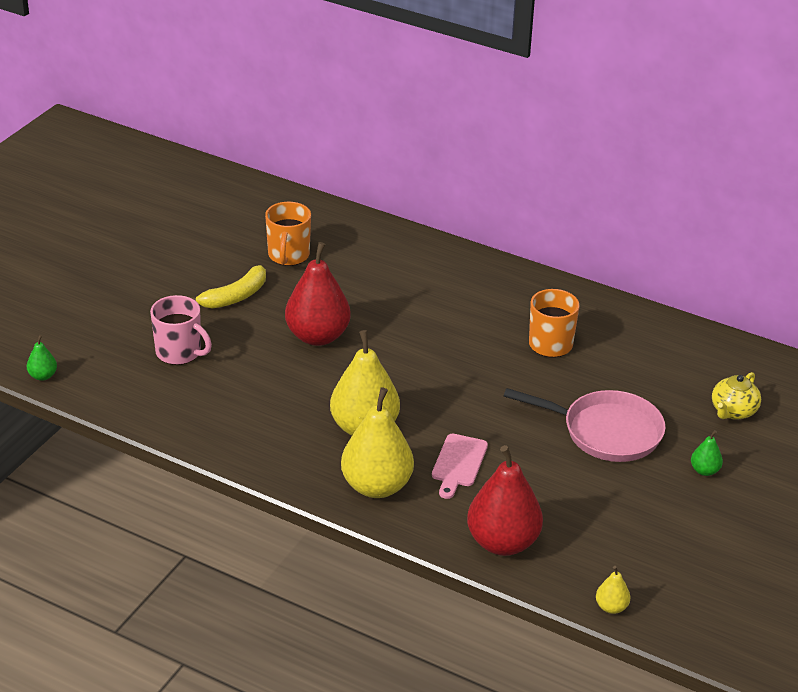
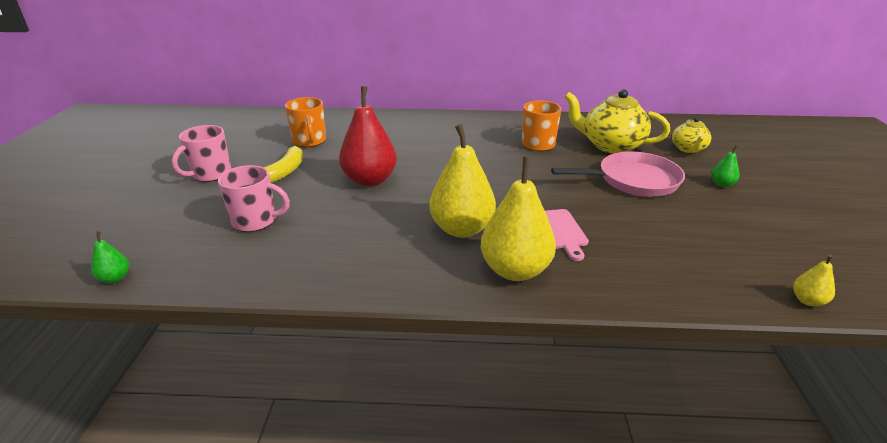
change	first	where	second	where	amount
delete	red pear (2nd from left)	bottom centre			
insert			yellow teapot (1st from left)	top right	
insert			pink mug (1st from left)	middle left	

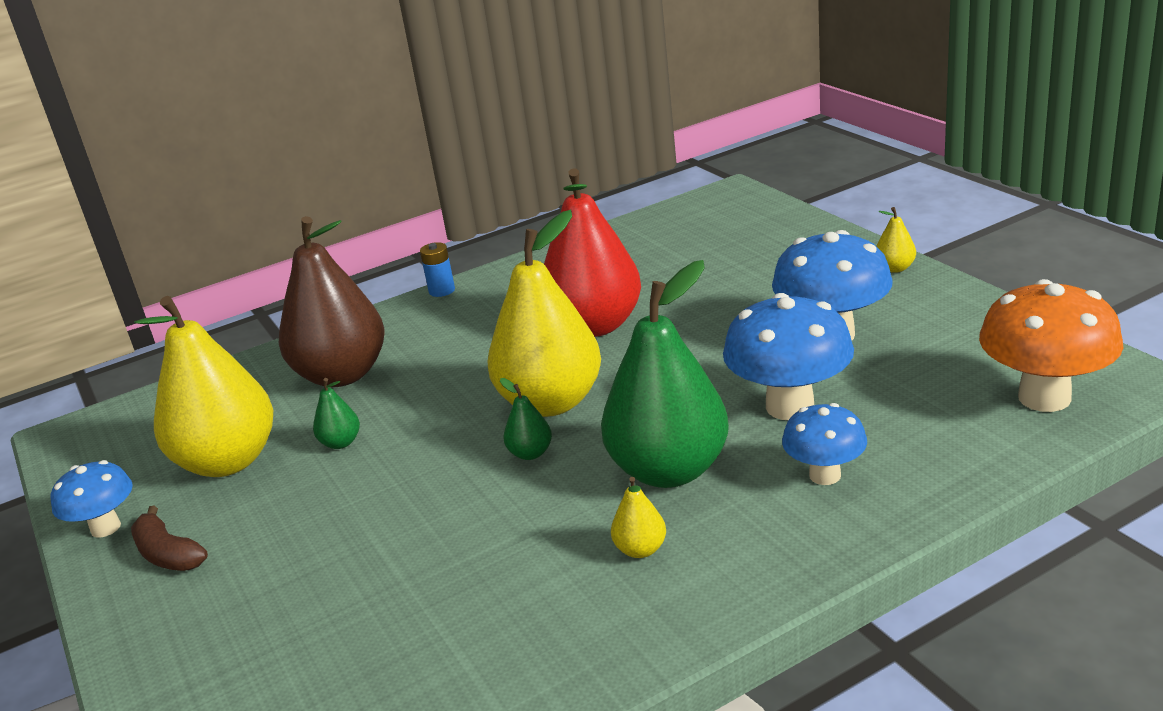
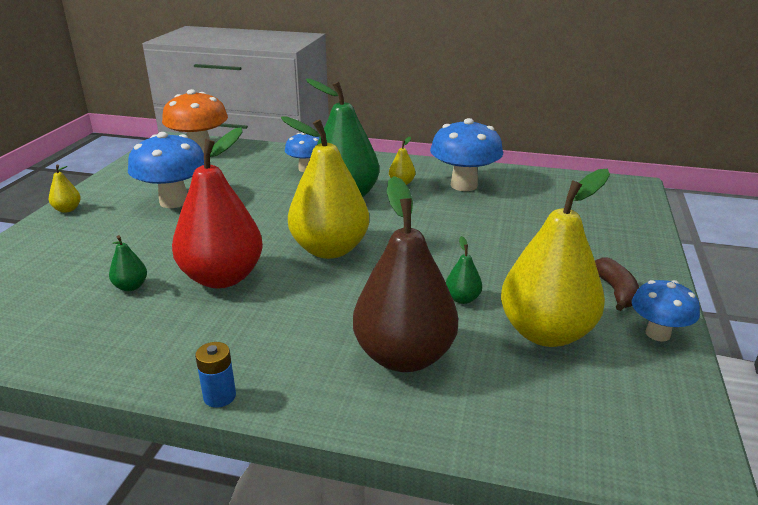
change	first	where	second	where	amount
move	blue mushroom (2nd from left in the first image)	middle right	blue mushroom (3rd from left)	top centre	
move	green pear (2nd from left in the first image)	centre	green pear (1st from left)	middle left	

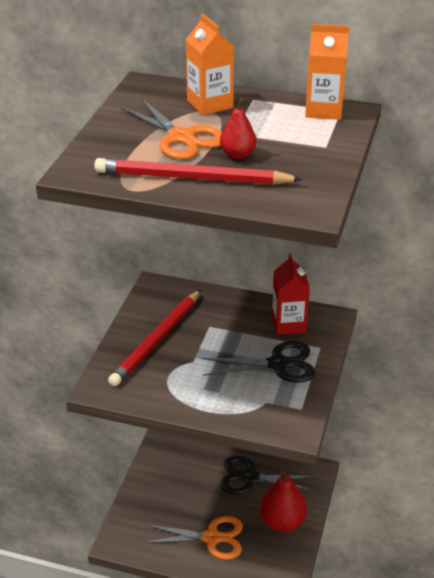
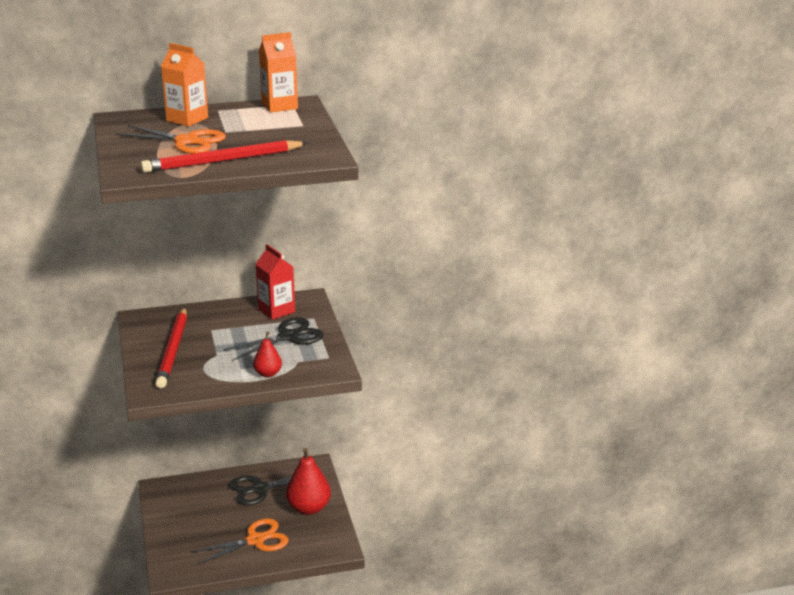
change	first	where	second	where	amount
move	red pear (1st from left)	top centre		centre	

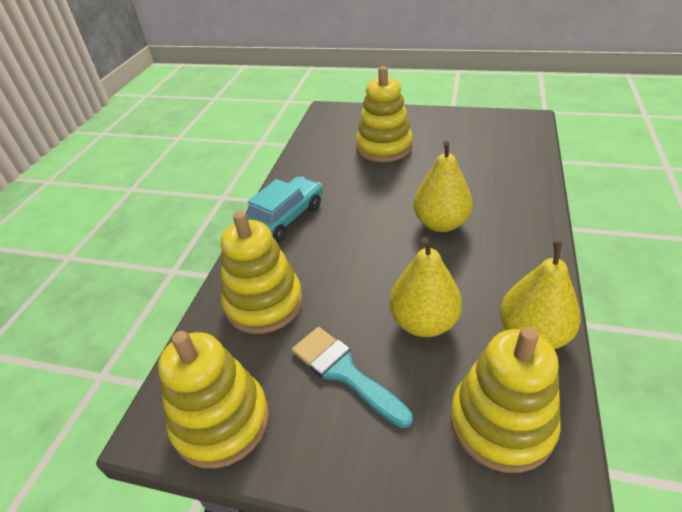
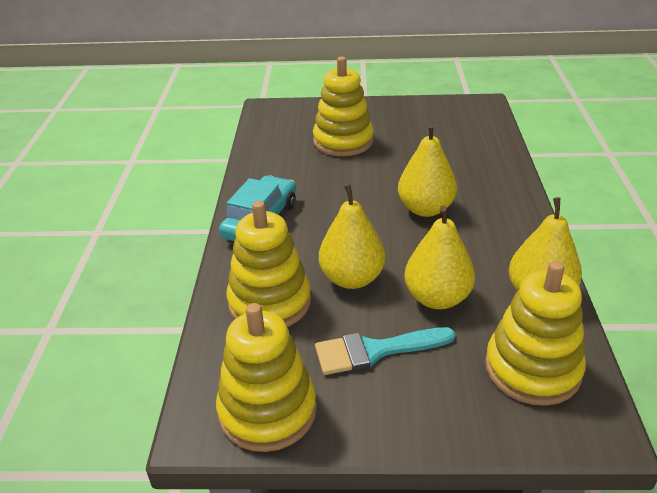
change	first	where	second	where	amount
rotate	turquoise brush	bottom centre		bottom centre	45 degrees counterclockwise
insert			yellow pear (1st from left)	centre	

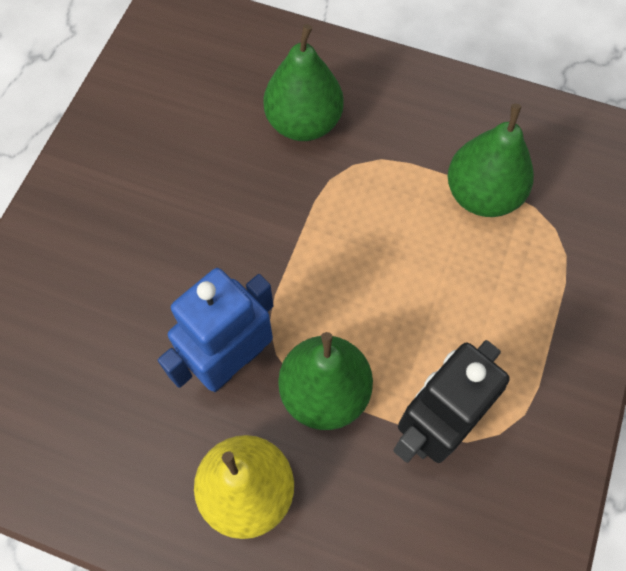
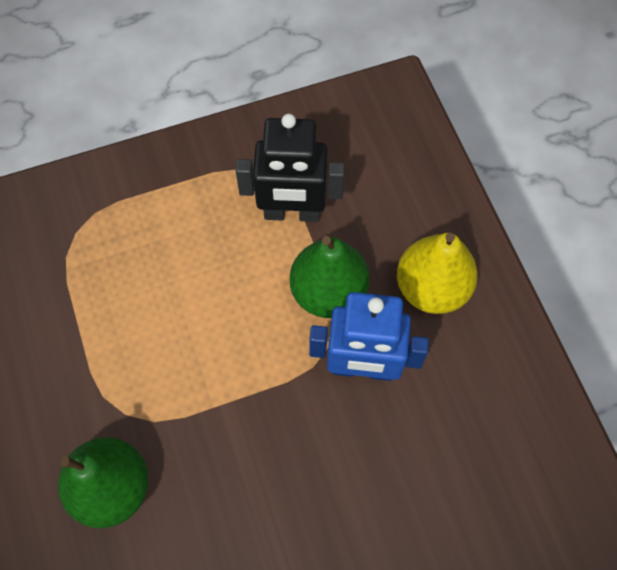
change	first	where	second	where	amount
delete	green pear (3rd from left)	top right			

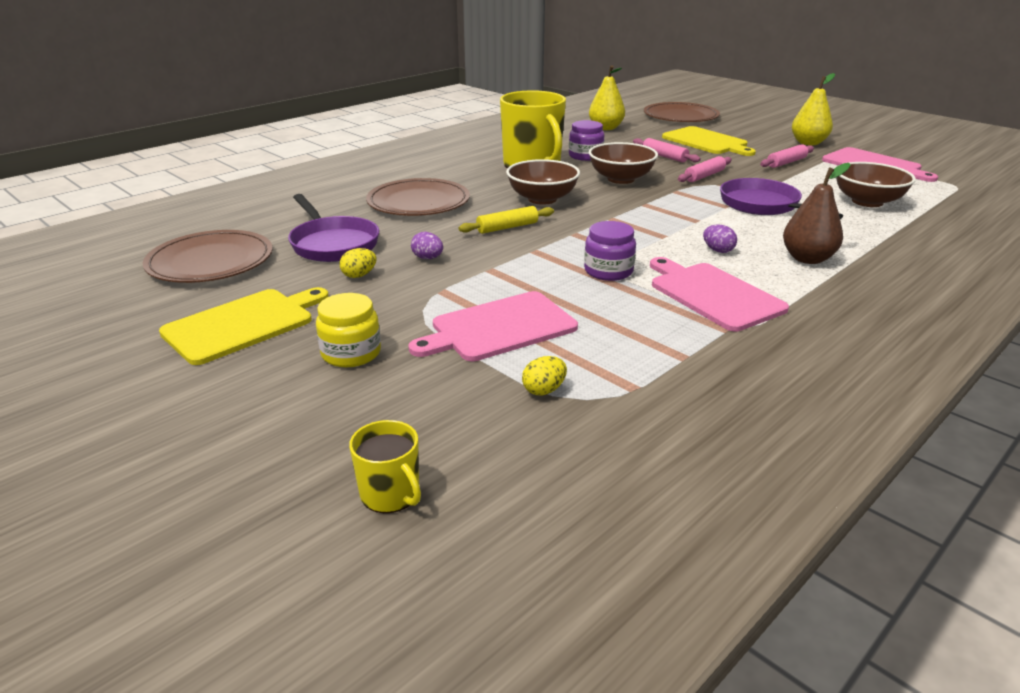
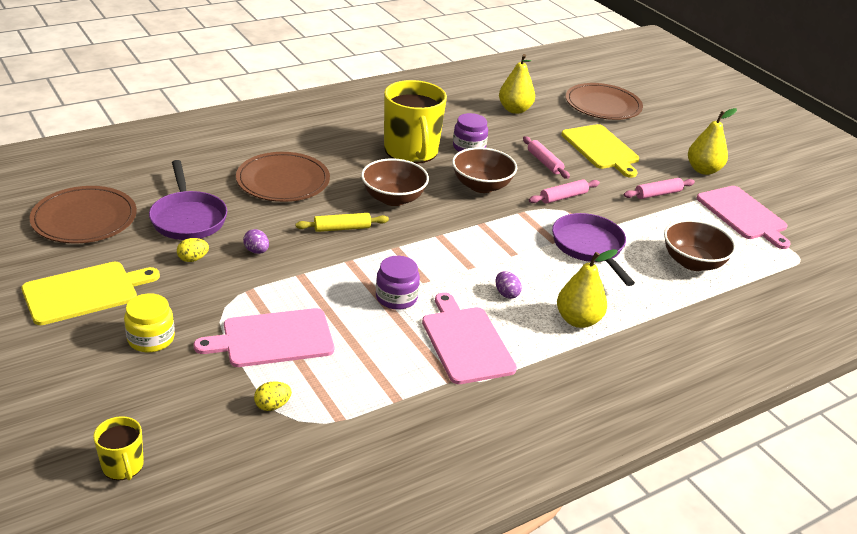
change	first	where	second	where	amount
recolor	brown pear	top right	yellow pear (2nd from left)	middle right	

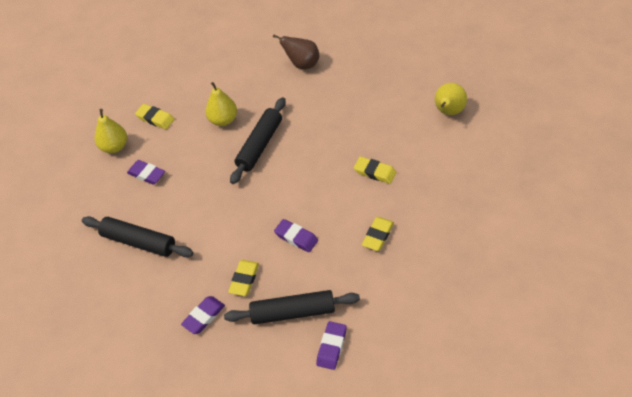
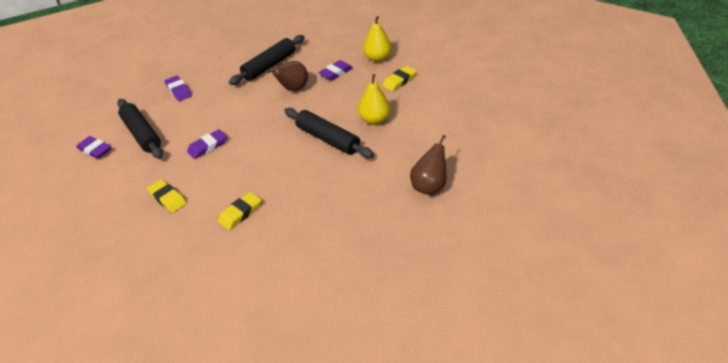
change	first	where	second	where	amount
delete	yellow pear (3rd from left)	top right			
delete	yellow eraser (2nd from left)	bottom centre			
rotate	black rolling pin (3rd from left in the first image)	bottom centre	black rolling pin (1st from left)	middle left	45 degrees counterclockwise
insert			brown pear (1st from left)	top centre	

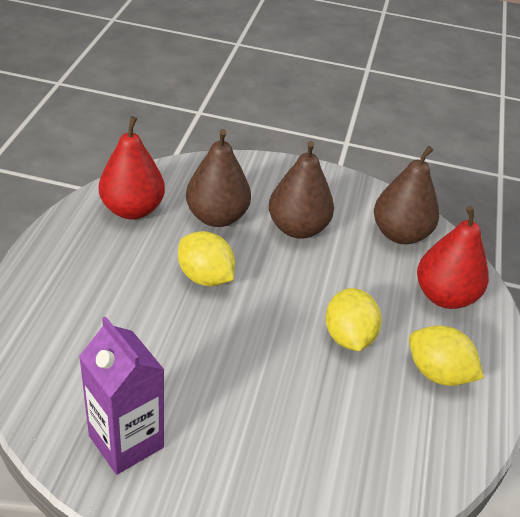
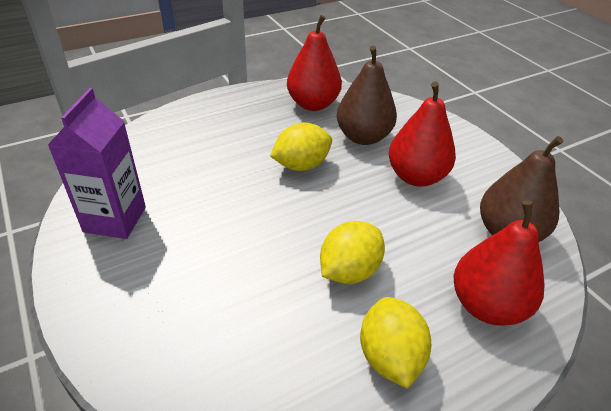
change	first	where	second	where	amount
recolor	brown pear (2nd from left)	centre	red pear (2nd from left)	top right	
rotate	yellow lemon (1st from left)	centre		centre	60 degrees clockwise

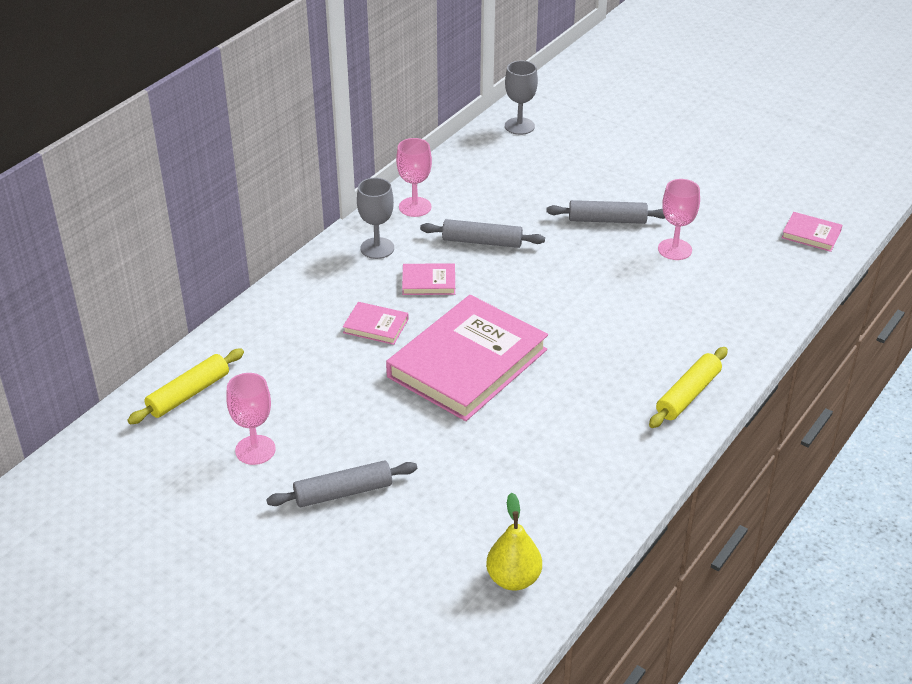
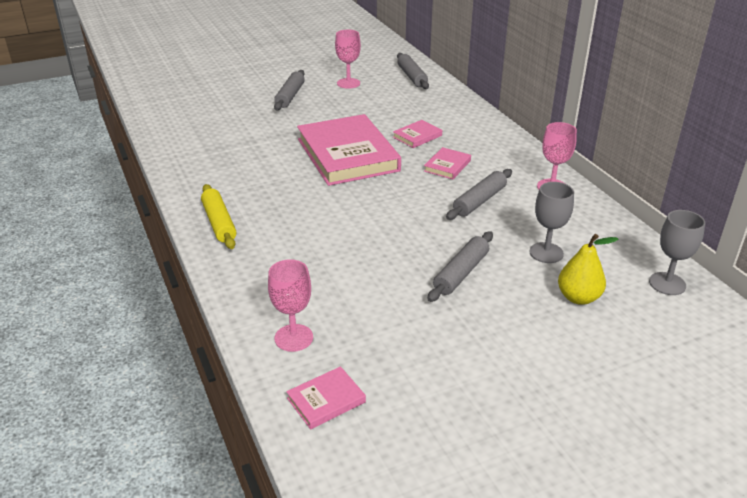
change	first	where	second	where	amount
move	grey goblet (1st from left)	top centre		middle right	
move	pink goblet (3rd from left in the first image)	top right	pink goblet (1st from left)	centre	
recolor	yellow rolling pin (1st from left)	middle left	grey rolling pin (2nd from left)	top centre	
move	yellow pear	bottom centre		middle right	

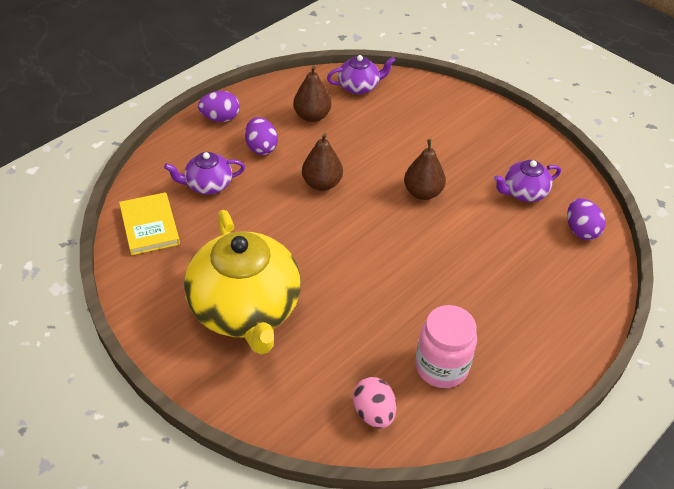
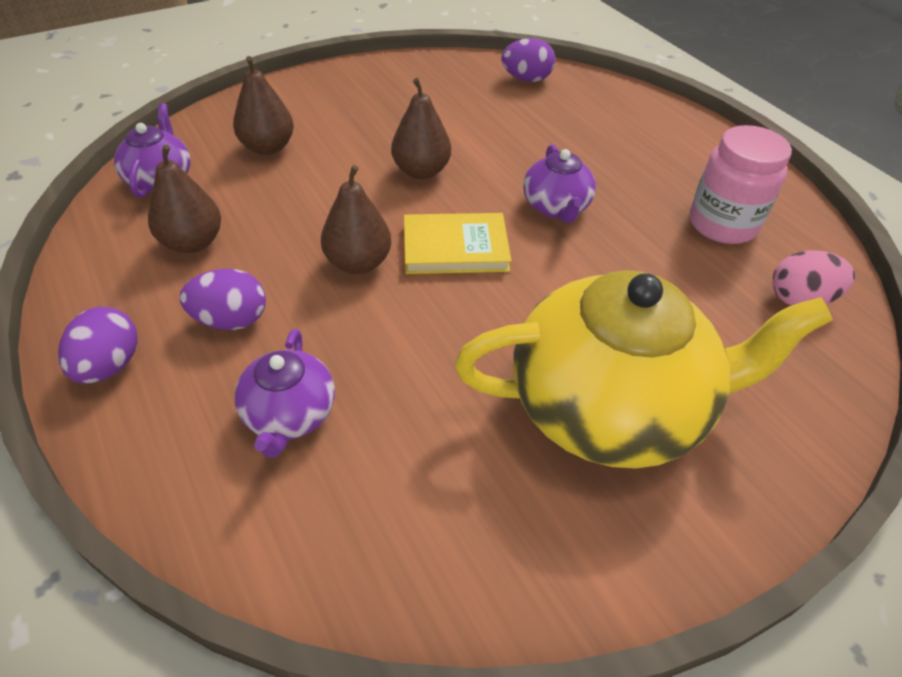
change	first	where	second	where	amount
move	purple teapot (3rd from left)	middle right		top centre	
move	yellow book	middle left		centre	
insert			brown pear (2nd from left)	top left	

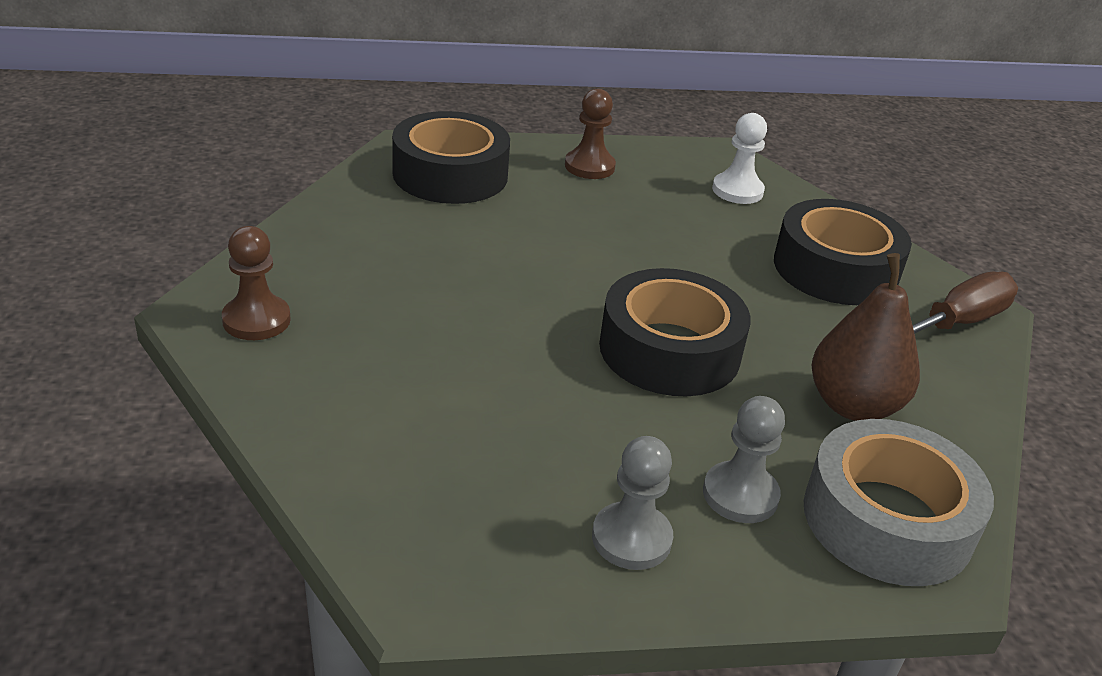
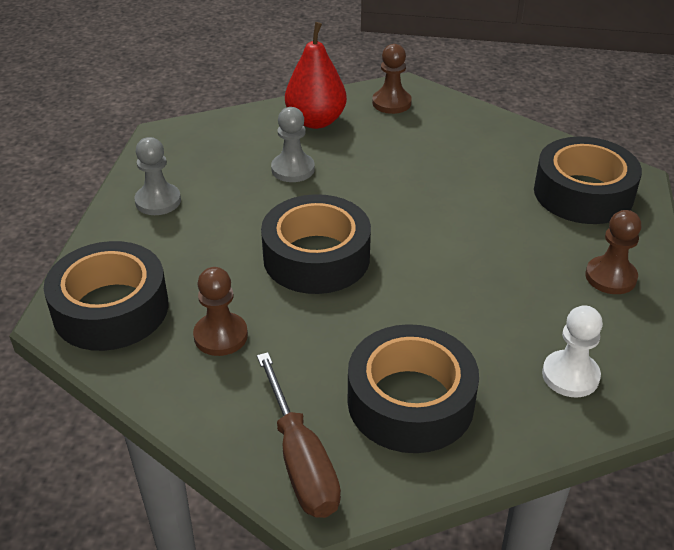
change	first	where	second	where	amount
replace	brown pear	middle right	brown pawn (1st from left)	middle left	
move	grey pawn (2nd from left)	bottom right		top centre	
recolor	grey tape	bottom right	black tape (1st from left)	middle left	
insert			red pear	top centre	

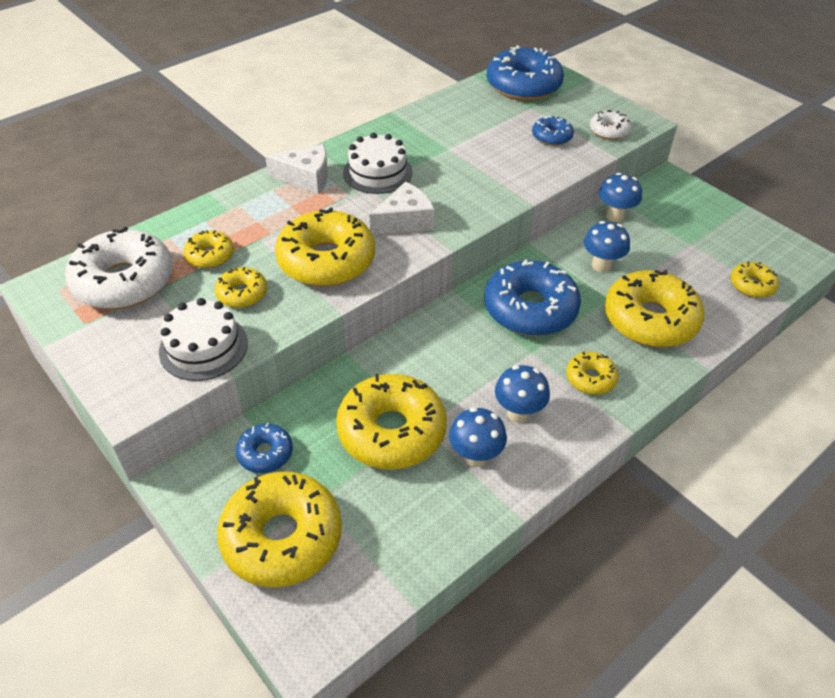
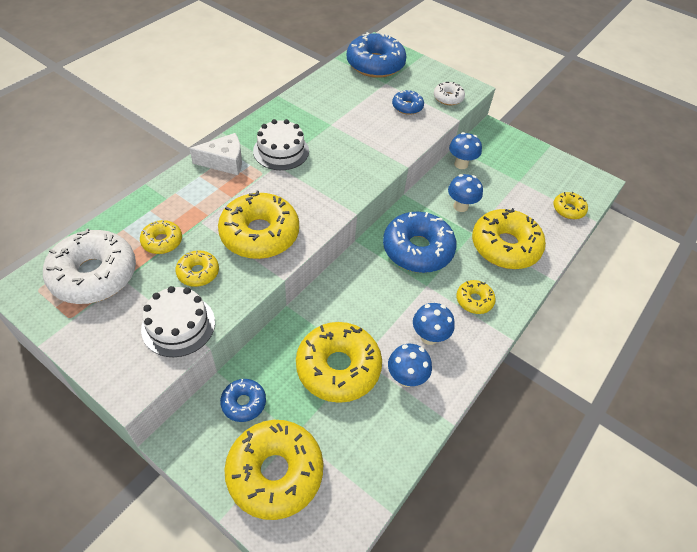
change	first	where	second	where	amount
delete	white cheese (2nd from left)	top centre			

